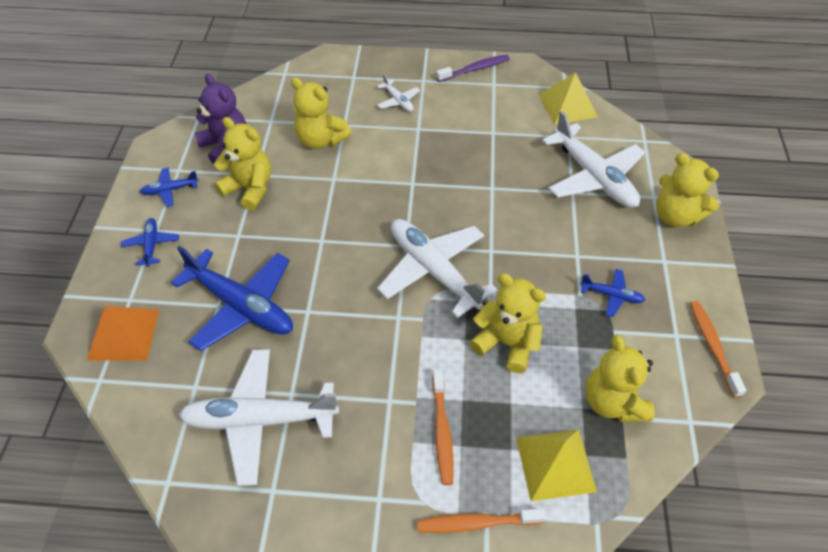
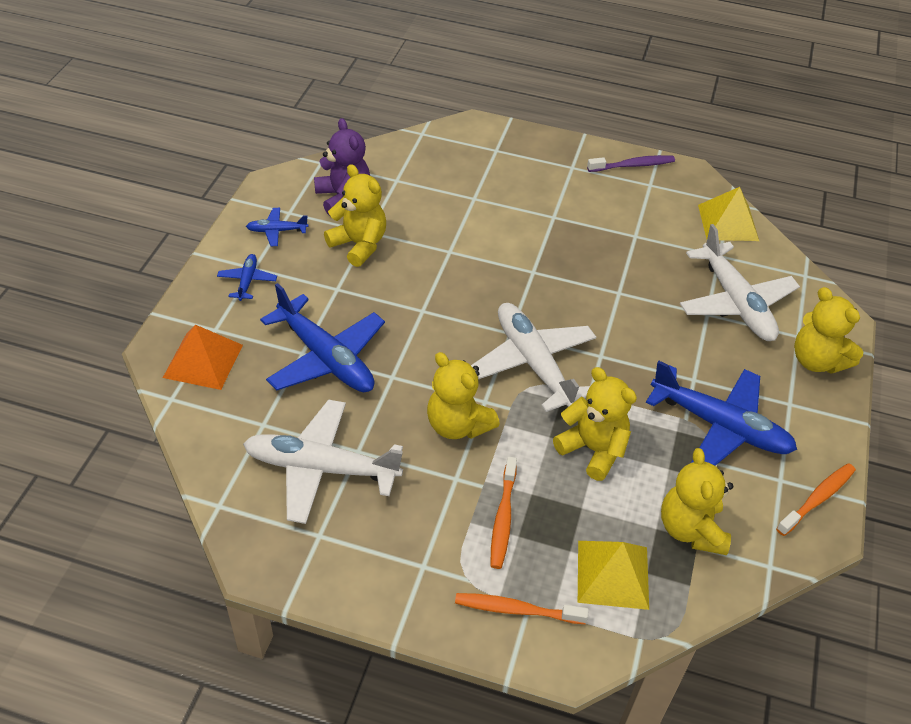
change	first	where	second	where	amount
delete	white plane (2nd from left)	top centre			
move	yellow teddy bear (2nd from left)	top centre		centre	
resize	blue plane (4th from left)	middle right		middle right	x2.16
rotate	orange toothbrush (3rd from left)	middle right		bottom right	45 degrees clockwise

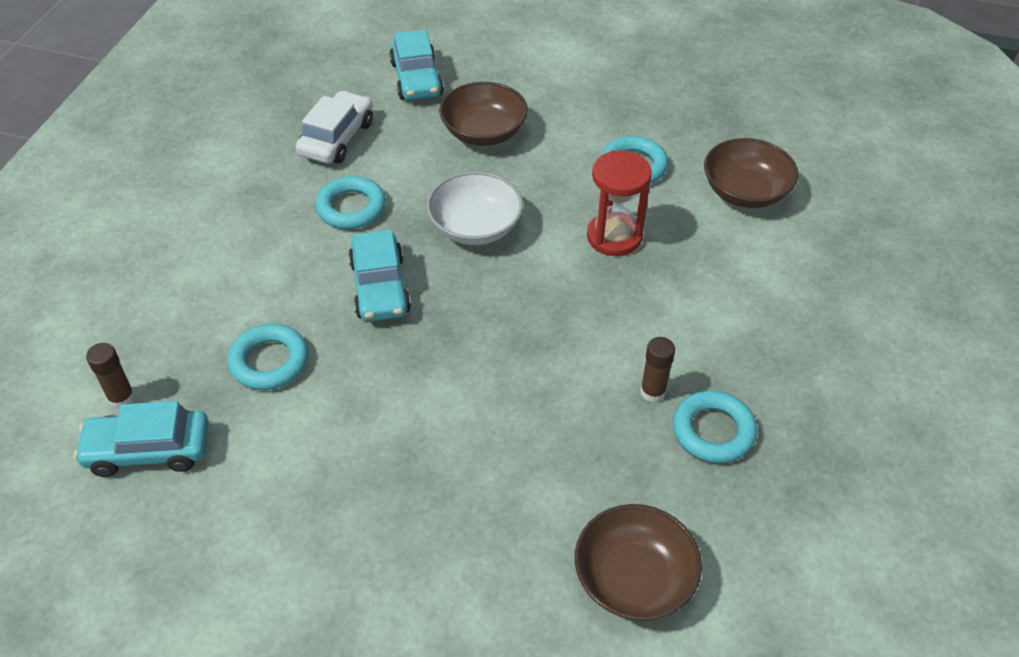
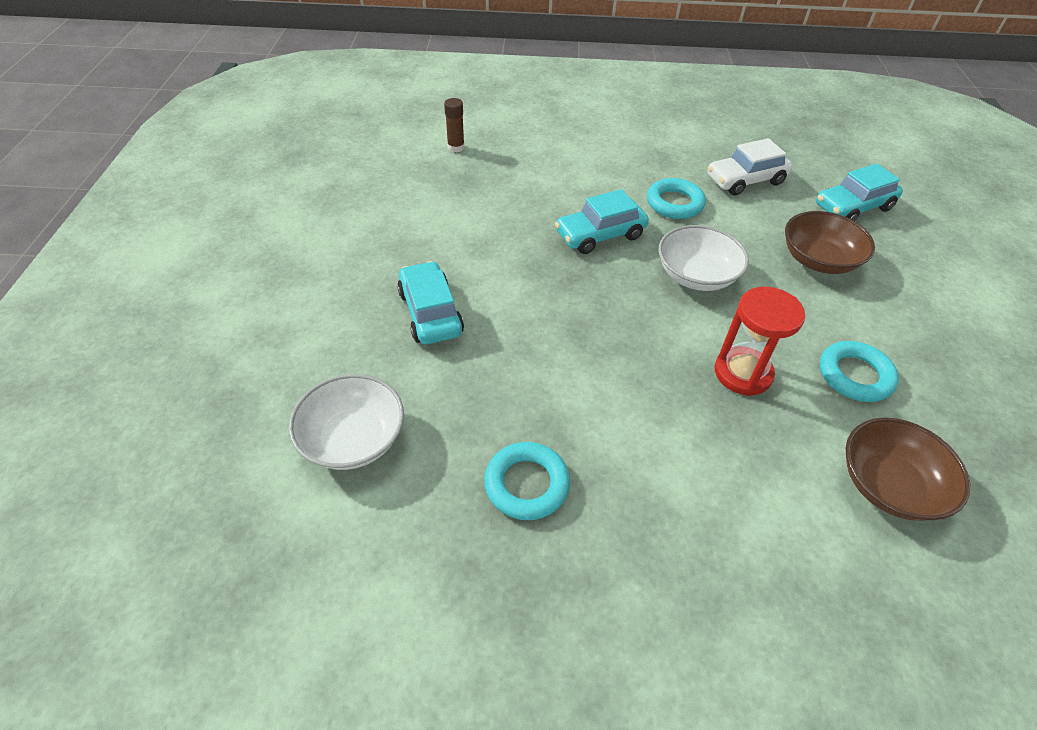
change	first	where	second	where	amount
rotate	white car	top left		top right	150 degrees clockwise
delete	turquoise ring (1st from left)	middle left			
delete	brown glue stick (2nd from left)	centre			
move	turquoise car (1st from left)	bottom left		centre	
recolor	brown bowl (2nd from left)	bottom centre	white bowl (1st from left)	centre	

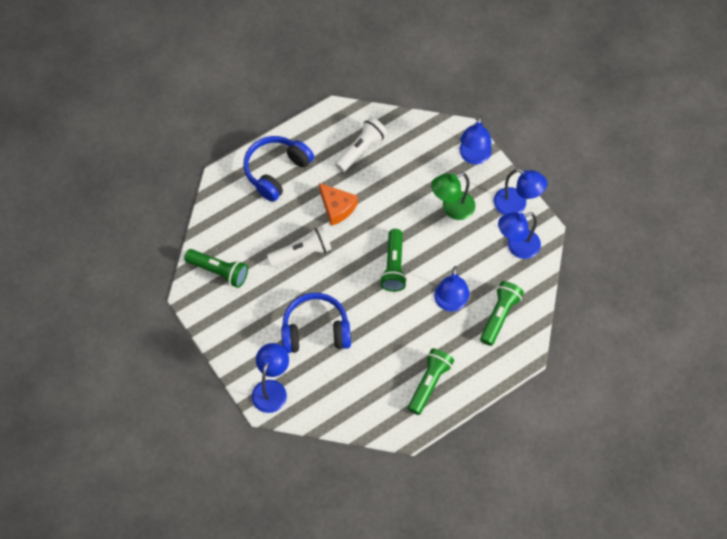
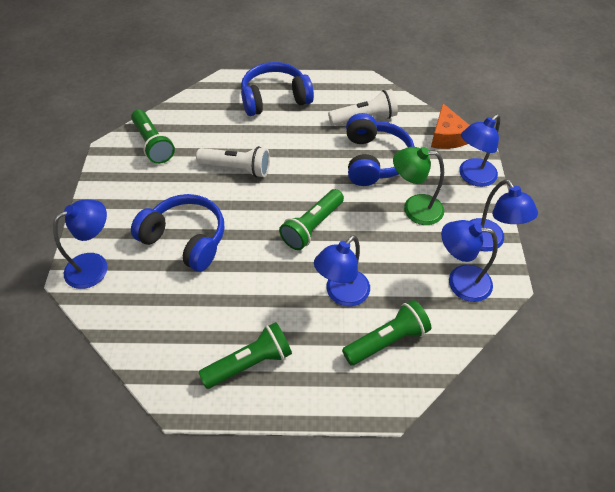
change	first	where	second	where	amount
move	orange cheese	centre		top right	
insert			blue headphones (3rd from left)	top centre	

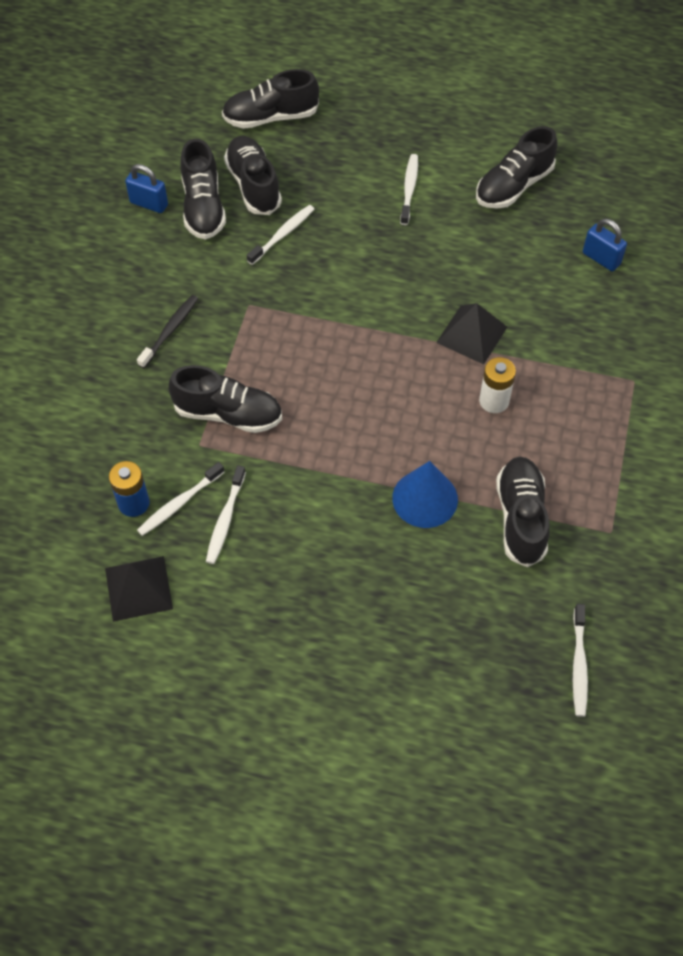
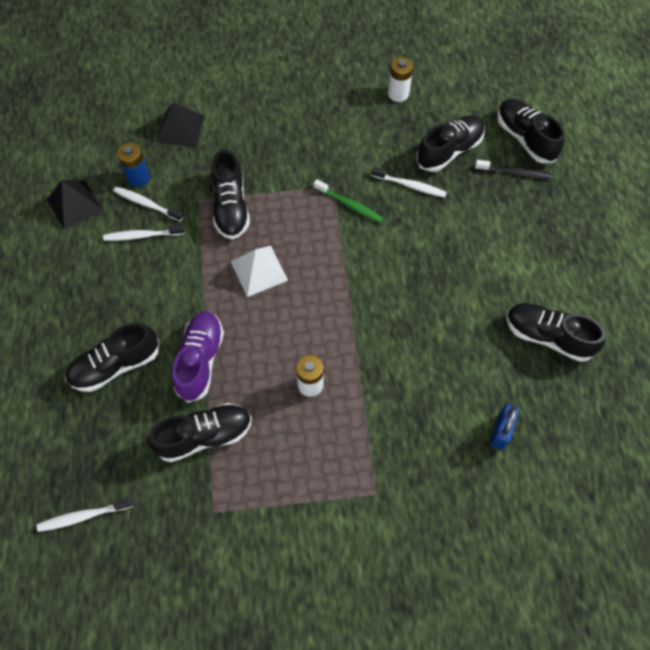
change	first	where	second	where	amount
move	black shoe (1st from left)	top left		middle left	
delete	white toothbrush (4th from left)	top centre			
replace	blue padlock (1st from left)	top left	white battery (2nd from left)	top centre	
move	black toothbrush	middle left		top right	
move	black pyramid (2nd from left)	middle right		top left	
replace	blue cone	centre	purple shoe	middle left	
insert			green toothbrush	top centre	
insert			white pyramid	centre	

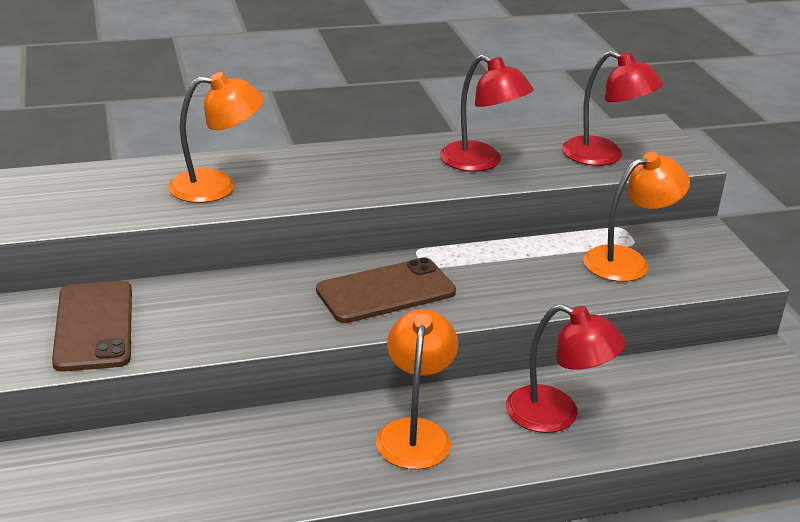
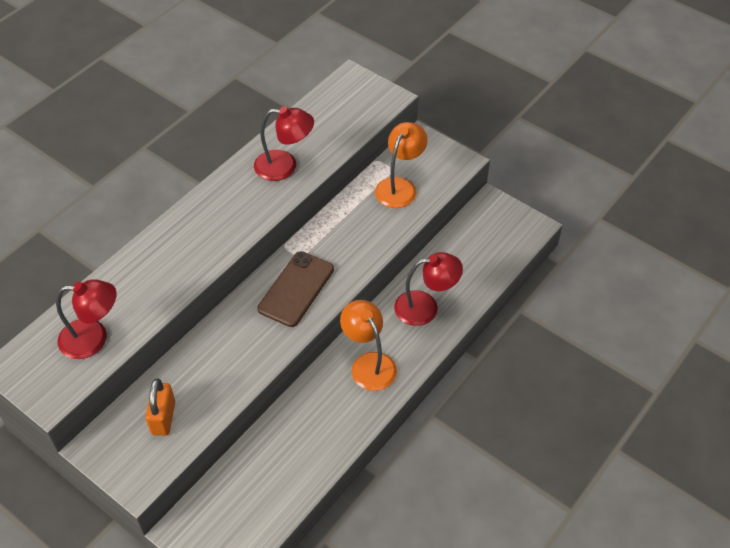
change	first	where	second	where	amount
move	red lamp (3rd from left in the first image)	top right	red lamp (1st from left)	middle left	
delete	orange lamp (1st from left)	top left			
replace	brown phone (1st from left)	middle left	orange padlock	bottom left	

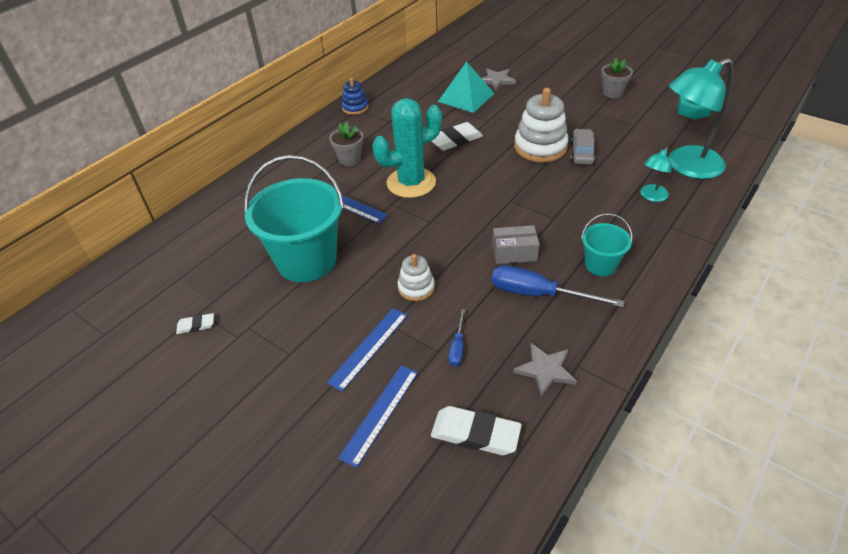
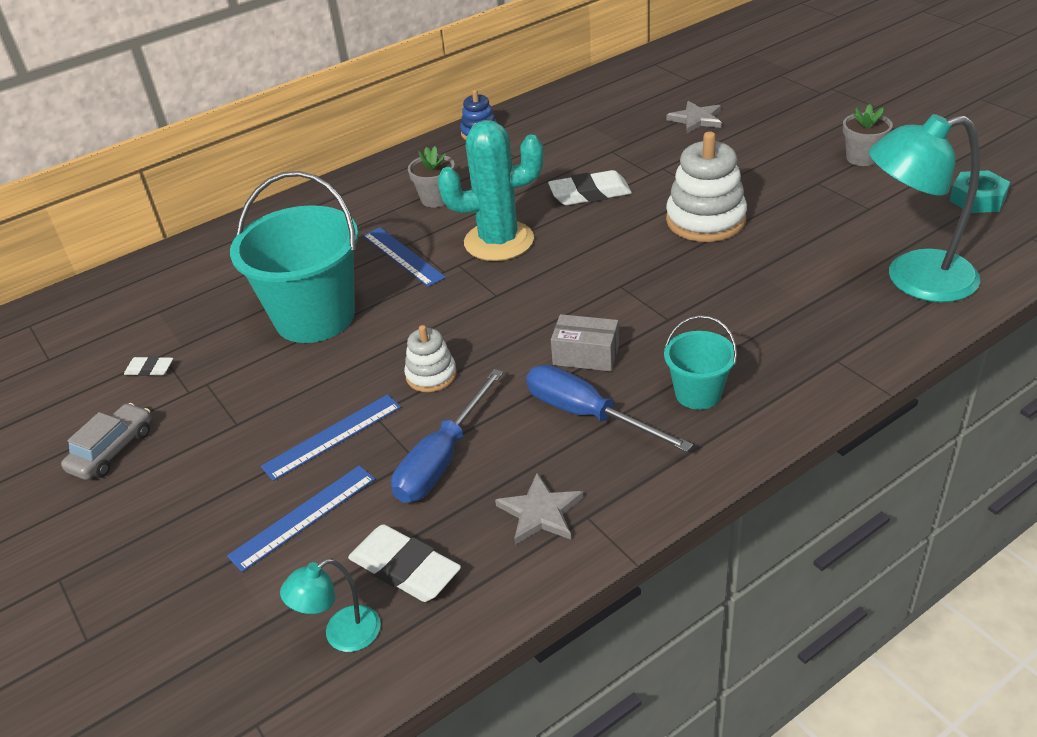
change	first	where	second	where	amount
delete	turquoise pyramid	top centre			
move	grey car	top right		middle left	
move	turquoise lamp (1st from left)	top right		bottom left	
resize	blue screwdriver (1st from left)	centre		centre	x1.95

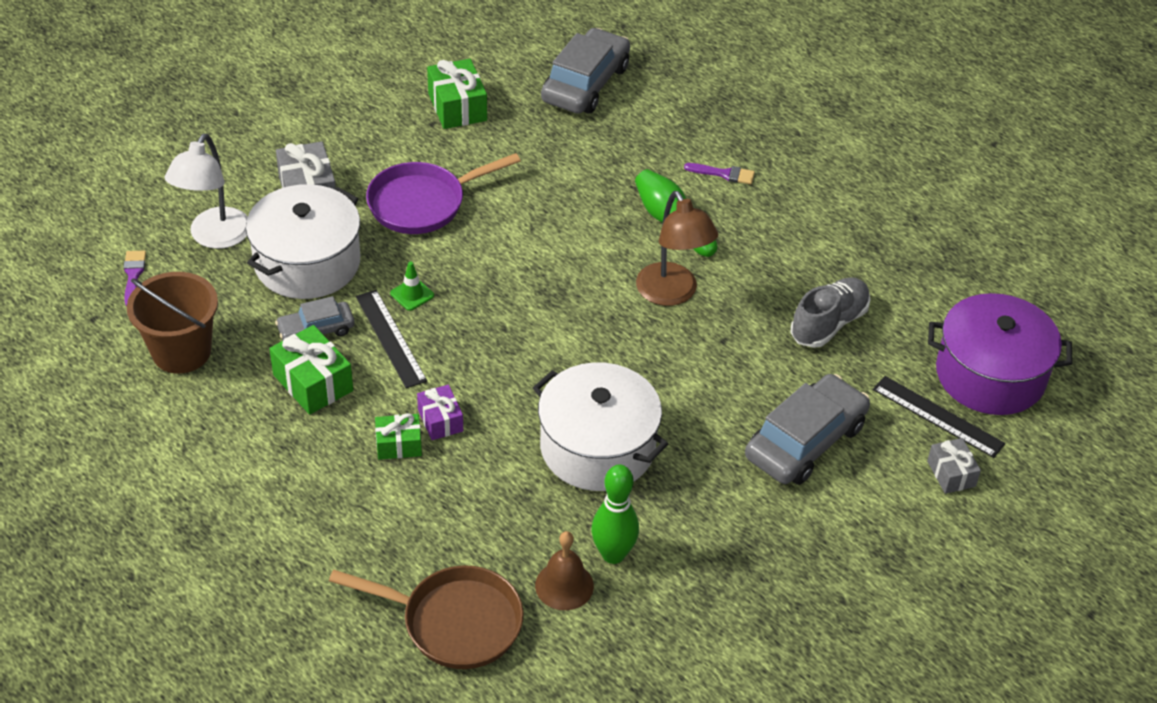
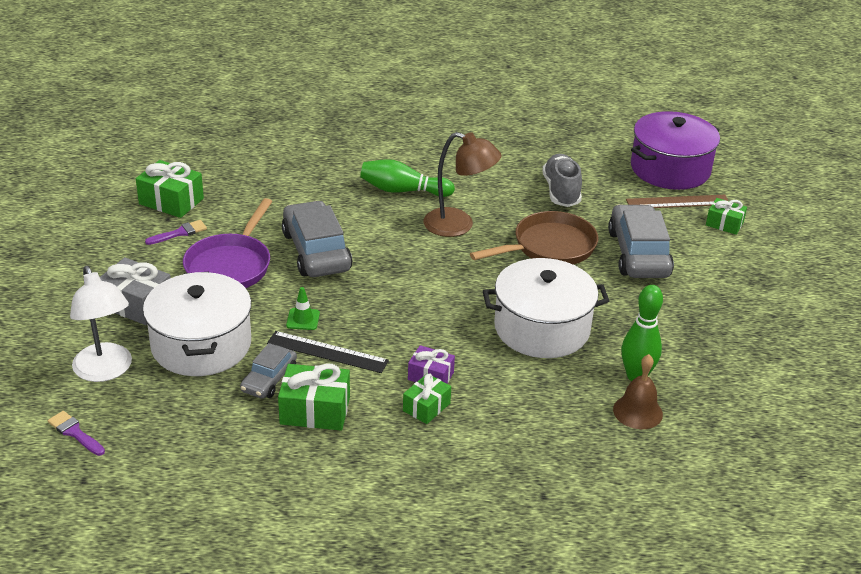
change	first	where	second	where	amount
move	grey car (2nd from left)	top centre		centre	
move	purple brush (2nd from left)	top centre		middle left	
delete	brown bucket	middle left			
recolor	black ruler (2nd from left)	middle right	brown ruler	middle right	
recolor	grey gift (2nd from left)	middle right	green gift (4th from left)	middle right	
move	brown pan	bottom centre		centre	

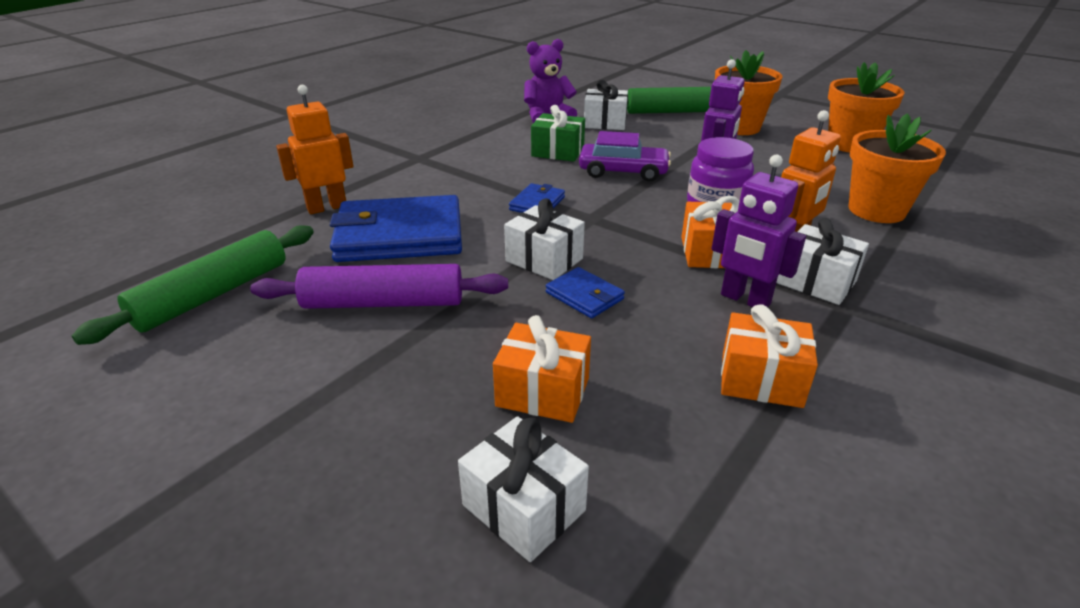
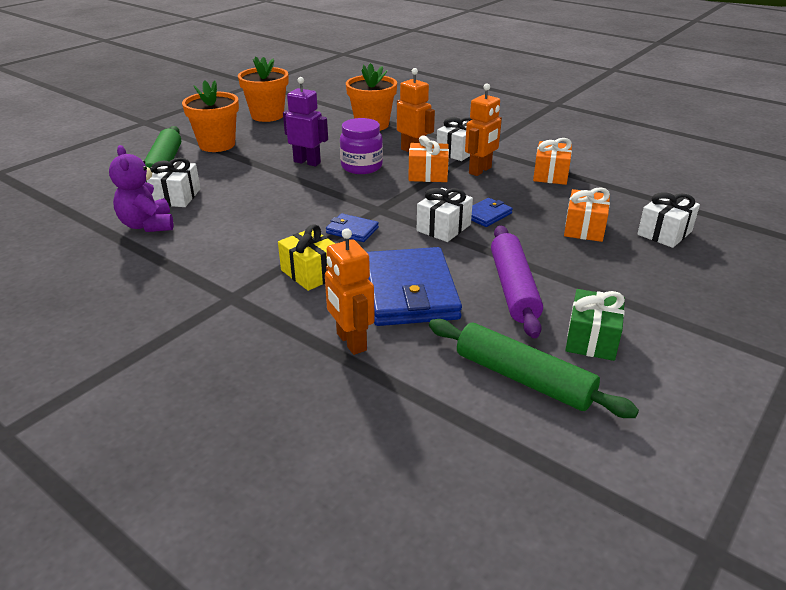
change	first	where	second	where	amount
move	green gift	top centre		middle right	
delete	purple car	top centre			
recolor	purple robot (2nd from left)	middle right	orange robot (3rd from left)	top centre	
insert			yellow gift	centre	

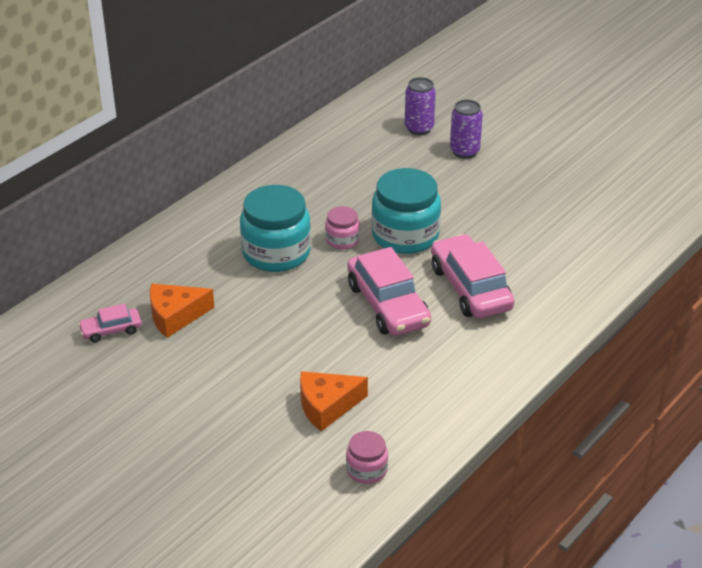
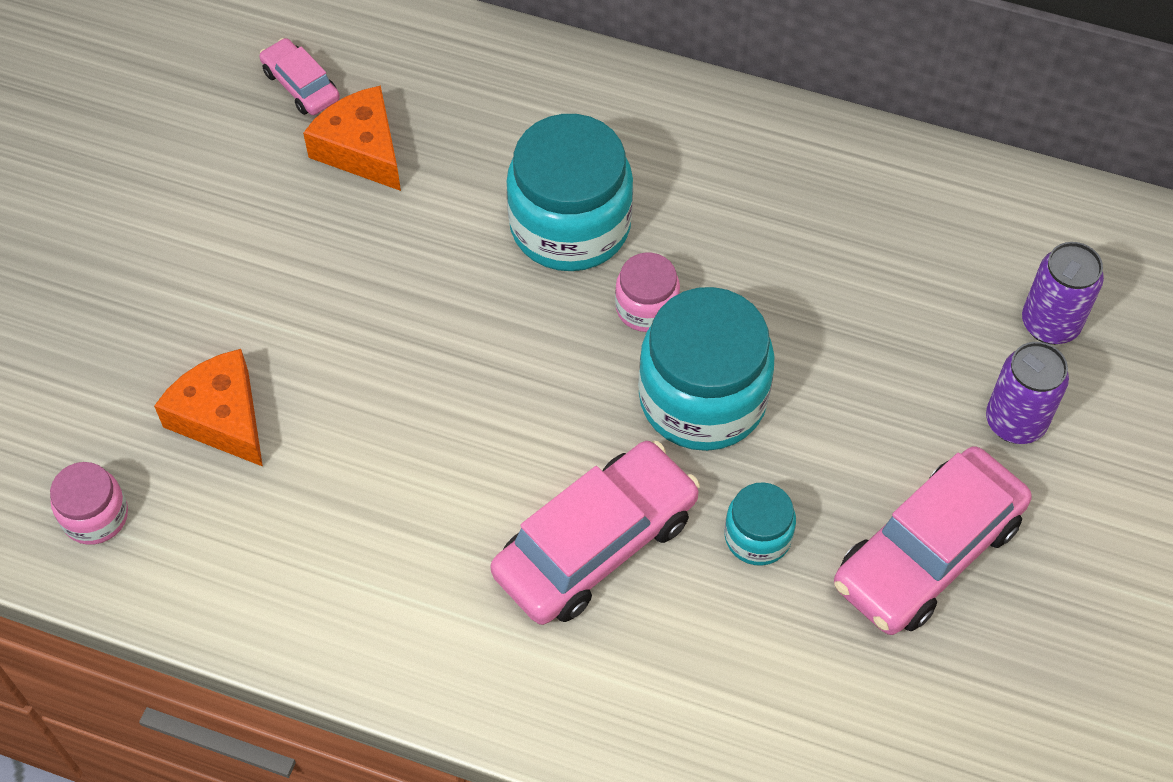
change	first	where	second	where	amount
move	pink car (2nd from left in the first image)	centre	pink car (3rd from left)	bottom right	
insert			turquoise jar (3rd from left)	bottom centre	

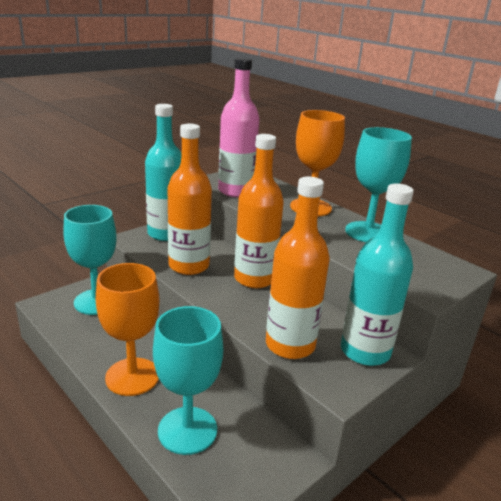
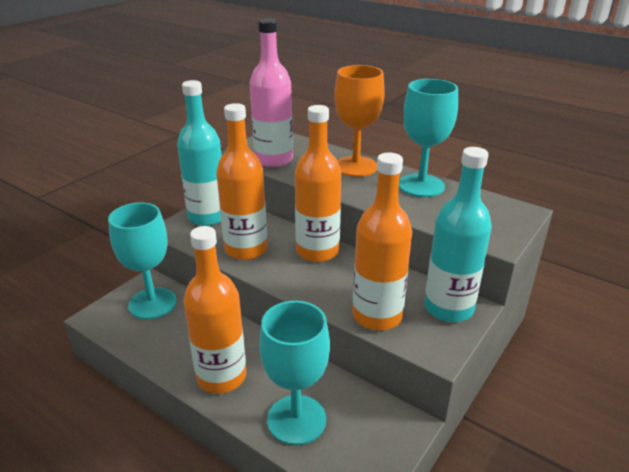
change	first	where	second	where	amount
replace	orange goblet (1st from left)	middle left	orange bottle (1st from left)	centre	

